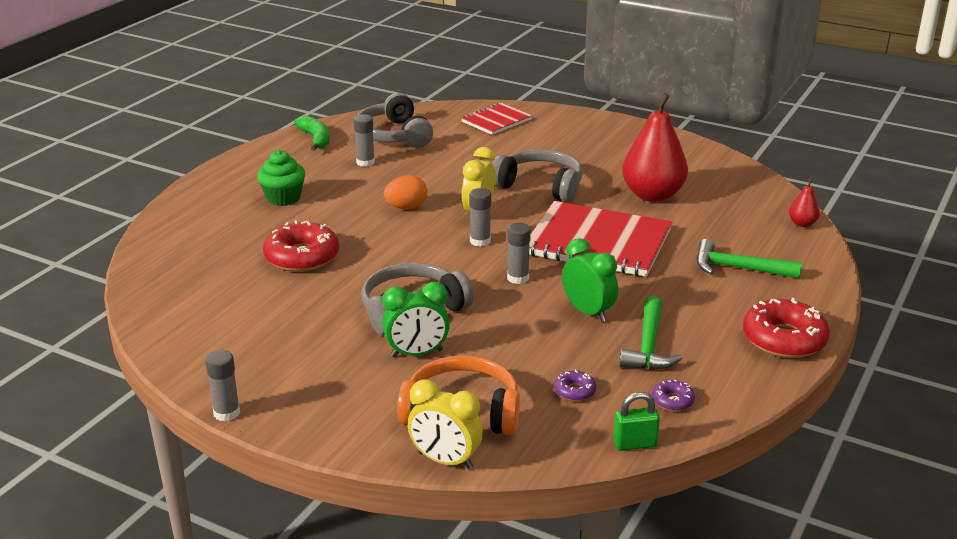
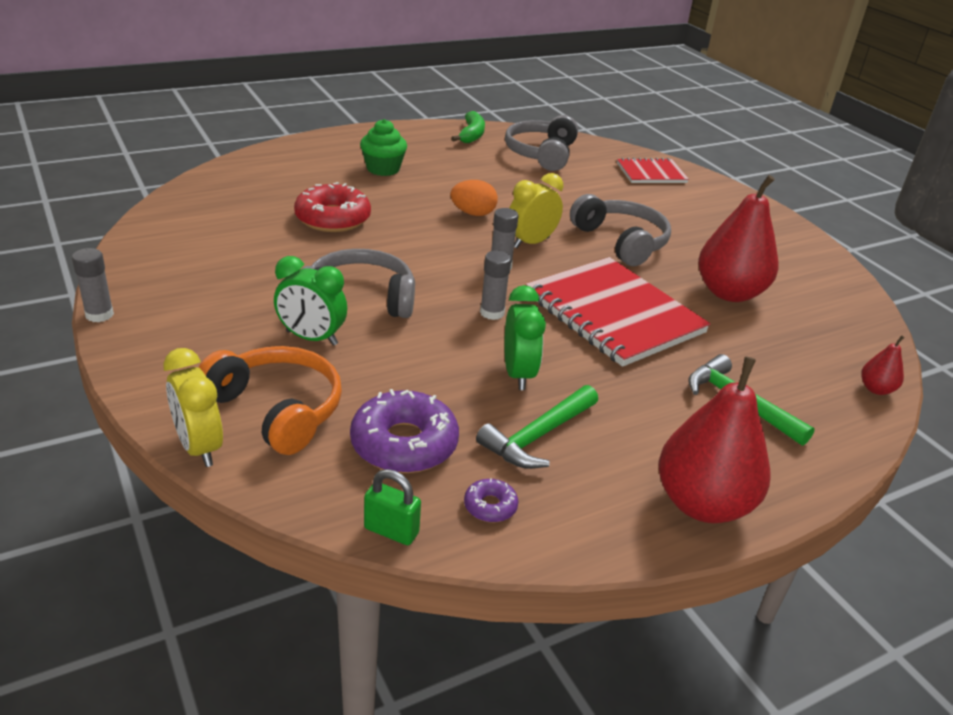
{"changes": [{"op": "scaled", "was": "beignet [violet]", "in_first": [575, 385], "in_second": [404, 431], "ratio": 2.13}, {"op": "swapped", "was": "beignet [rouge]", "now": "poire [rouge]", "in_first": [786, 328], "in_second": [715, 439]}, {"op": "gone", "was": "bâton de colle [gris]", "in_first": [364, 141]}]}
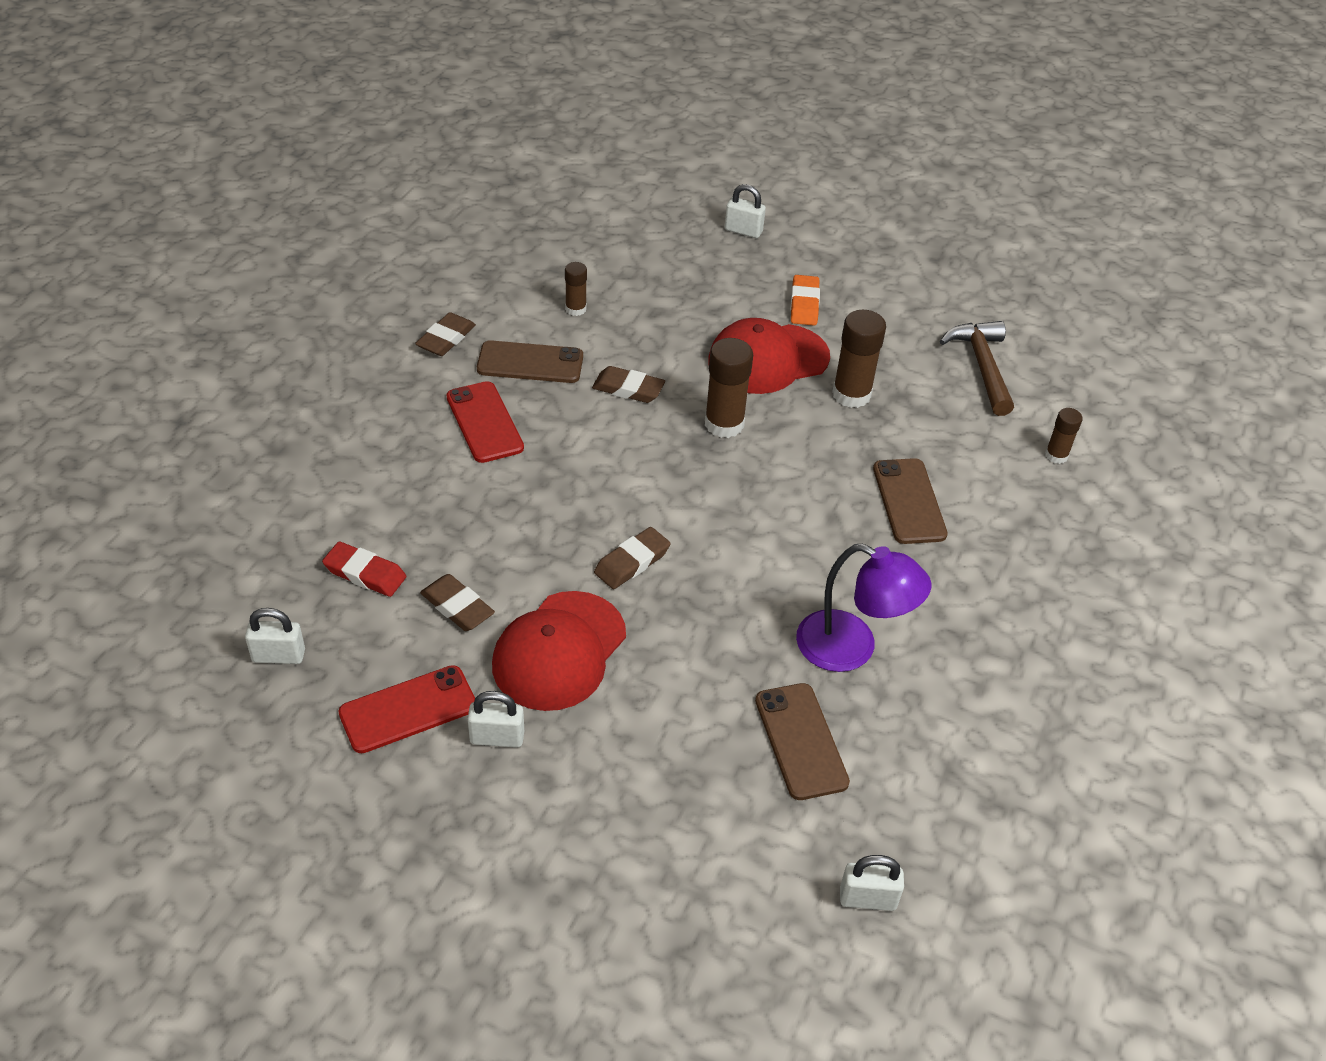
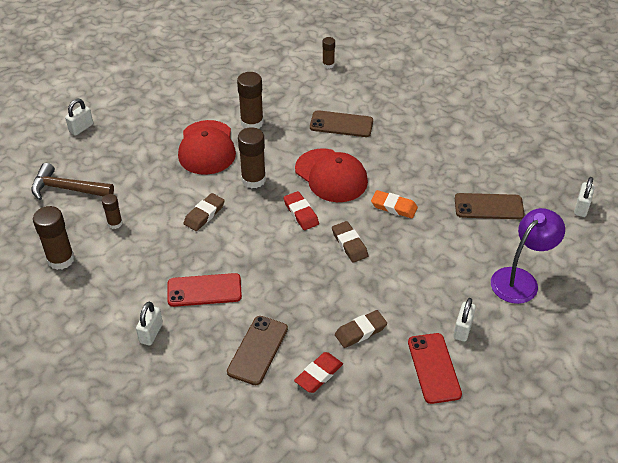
{"changes": [{"op": "shifted", "was": "marteau [marron]", "in_first": [977, 368], "in_second": [72, 181]}, {"op": "new", "now": "bâton de colle [marron]", "in_second": [53, 238]}, {"op": "shifted", "was": "cadenas [blanc]", "in_first": [275, 636], "in_second": [149, 323]}, {"op": "shifted", "was": "téléphone [marron]", "in_first": [530, 361], "in_second": [257, 350]}, {"op": "new", "now": "gomme [rouge]", "in_second": [301, 210]}, {"op": "shifted", "was": "casquette [rouge]", "in_first": [559, 651], "in_second": [331, 175]}, {"op": "shifted", "was": "gomme [orange]", "in_first": [805, 300], "in_second": [394, 204]}, {"op": "shifted", "was": "lampe [violet]", "in_first": [864, 608], "in_second": [528, 256]}, {"op": "gone", "was": "gomme [marron]", "in_first": [445, 334]}]}
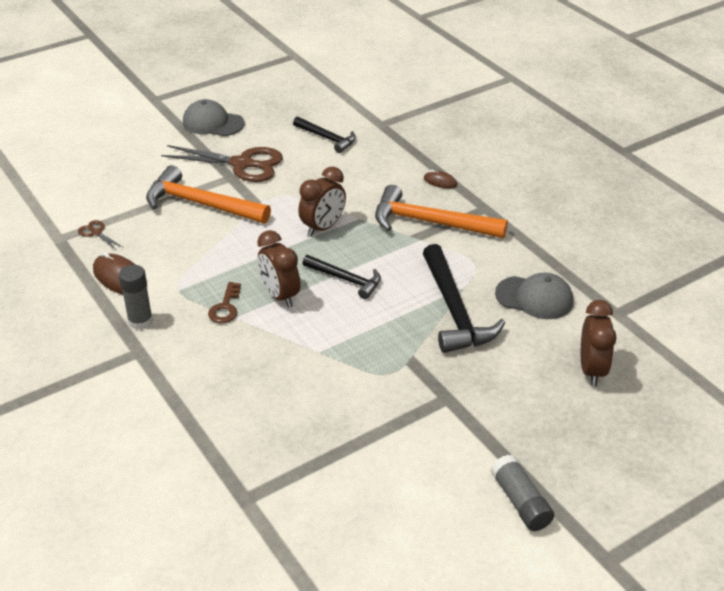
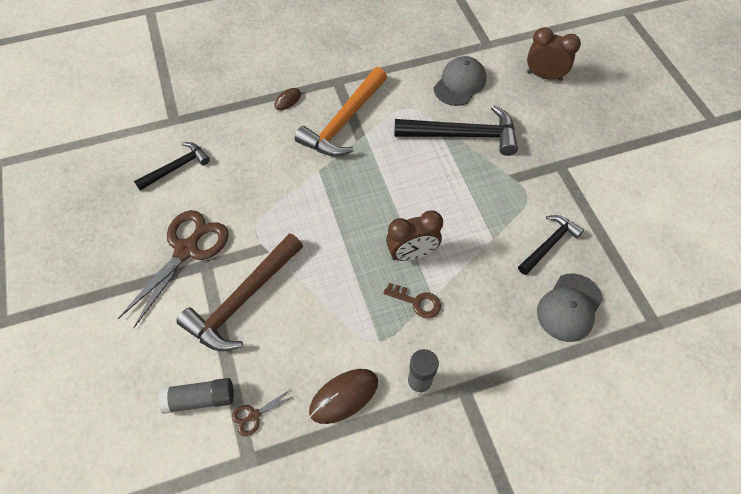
{"changes": [{"op": "shifted", "was": "bâton de colle [gris]", "in_first": [522, 493], "in_second": [196, 396]}, {"op": "repainted", "was": "marteau [orange]", "now": "marteau [marron]", "in_first": [208, 194], "in_second": [239, 292]}, {"op": "shifted", "was": "marteau [noir]", "in_first": [341, 277], "in_second": [551, 245]}, {"op": "shifted", "was": "casquette [gris]", "in_first": [214, 117], "in_second": [570, 307]}, {"op": "gone", "was": "réveil [marron]", "in_first": [322, 201]}]}
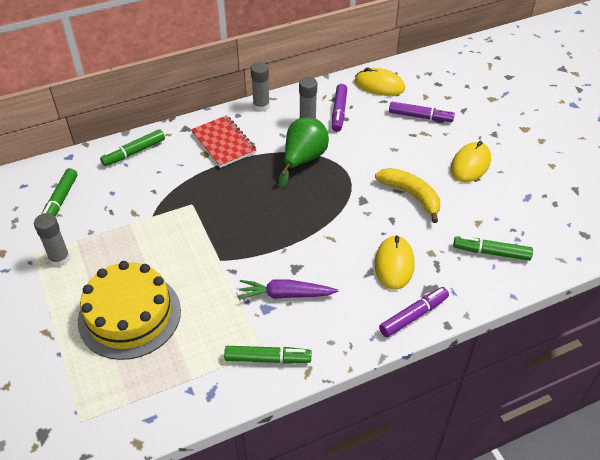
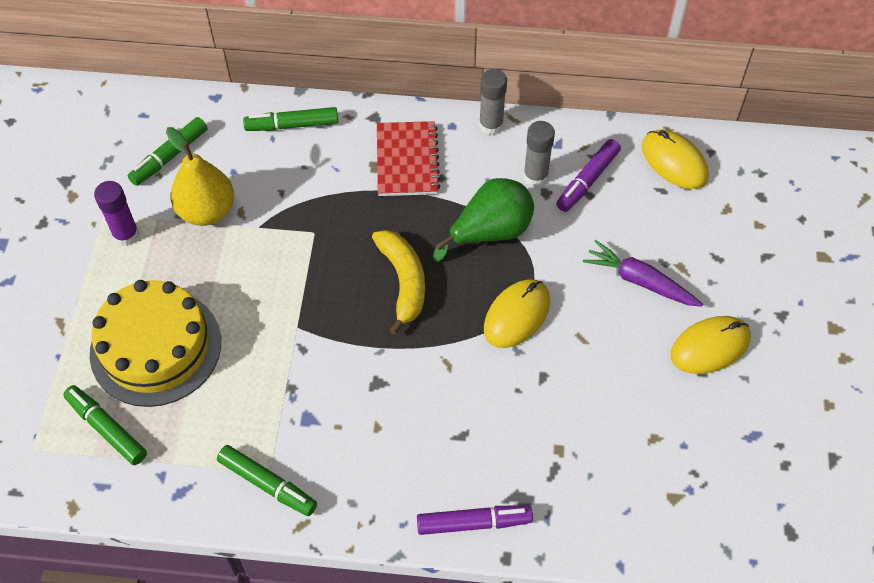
{"changes": [{"op": "shifted", "was": "feutre [vert]", "in_first": [493, 248], "in_second": [105, 425]}, {"op": "repainted", "was": "bâton de colle [gris]", "now": "bâton de colle [violet]", "in_first": [52, 240], "in_second": [116, 213]}, {"op": "new", "now": "poire [jaune]", "in_second": [200, 176]}, {"op": "shifted", "was": "banane [jaune]", "in_first": [407, 195], "in_second": [398, 282]}, {"op": "shifted", "was": "souris [jaune]", "in_first": [395, 262], "in_second": [517, 313]}, {"op": "shifted", "was": "carotte [violet]", "in_first": [288, 289], "in_second": [643, 273]}, {"op": "gone", "was": "feutre [violet]", "in_first": [422, 112]}]}
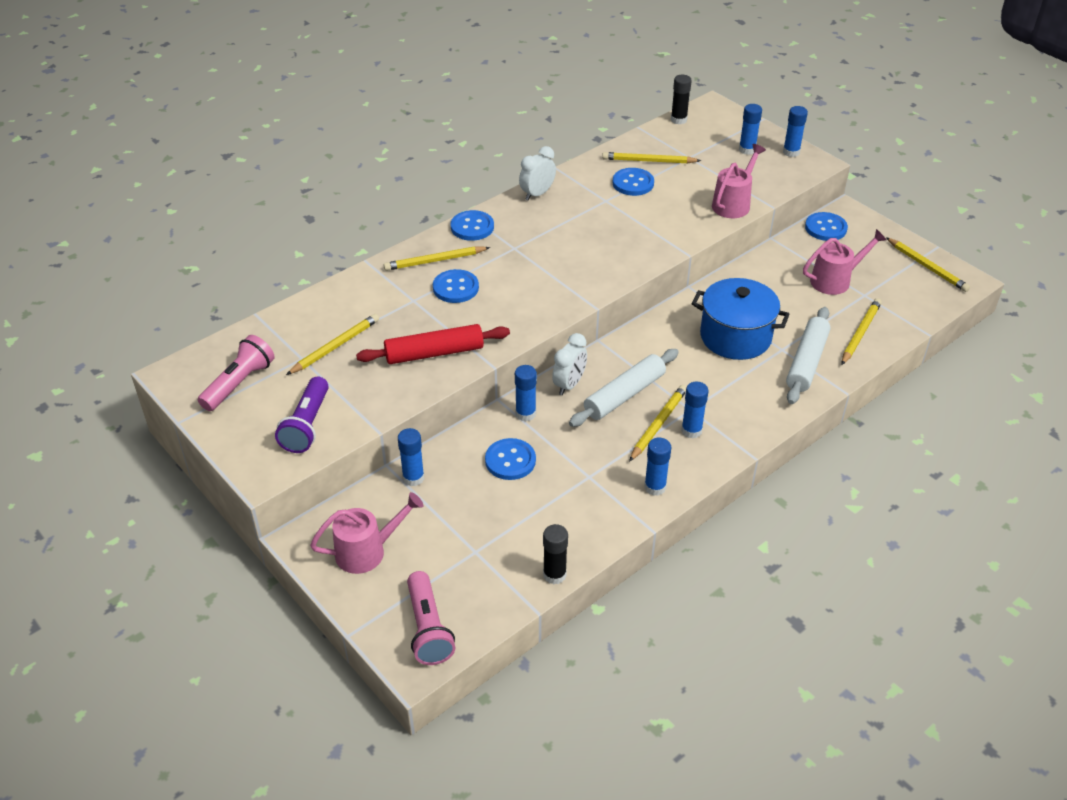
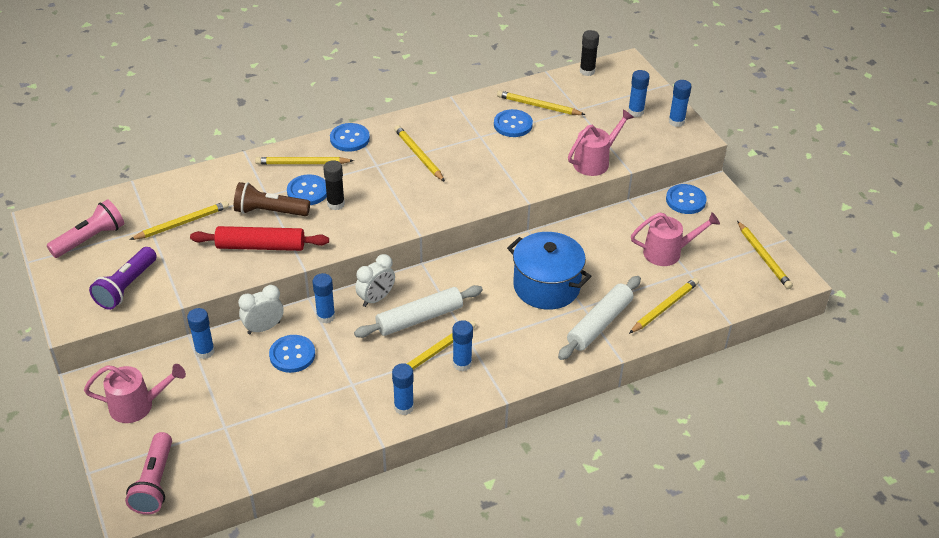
{"changes": [{"op": "new", "now": "lampe de poche [marron]", "in_second": [272, 199]}, {"op": "shifted", "was": "réveil [blanc]", "in_first": [537, 173], "in_second": [261, 309]}, {"op": "shifted", "was": "bâton de colle [noir]", "in_first": [555, 554], "in_second": [334, 185]}, {"op": "new", "now": "crayon [jaune]", "in_second": [419, 153]}]}
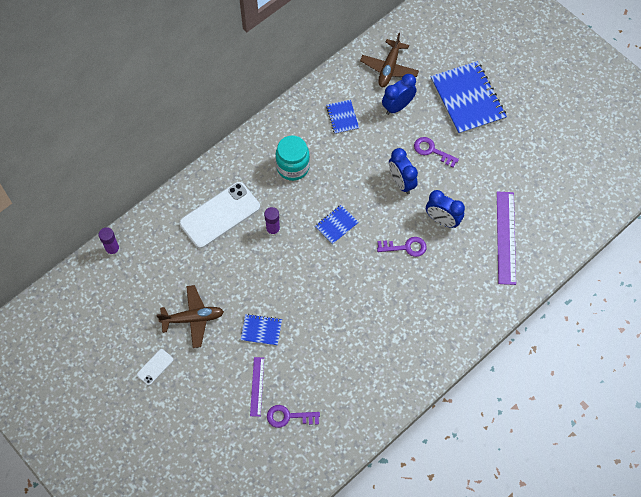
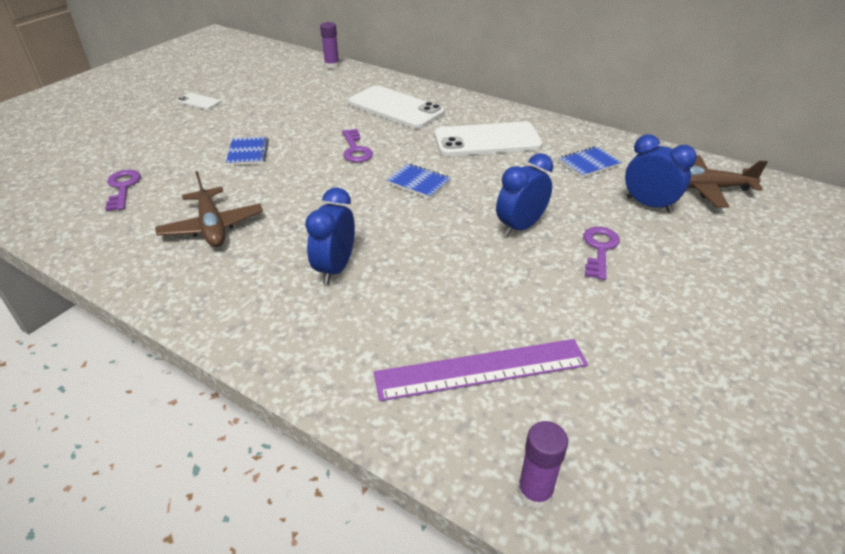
{"changes": [{"op": "shifted", "was": "avion [marron]", "in_first": [190, 316], "in_second": [209, 209]}, {"op": "shifted", "was": "réveil [bleu]", "in_first": [445, 209], "in_second": [330, 235]}, {"op": "shifted", "was": "clé [violet]", "in_first": [402, 247], "in_second": [357, 145]}, {"op": "swapped", "was": "bocal [turquoise]", "now": "téléphone [blanc]", "in_first": [293, 158], "in_second": [488, 139]}, {"op": "shifted", "was": "bâton de colle [violet]", "in_first": [272, 221], "in_second": [542, 465]}, {"op": "gone", "was": "règle [violet]", "in_first": [257, 387]}, {"op": "gone", "was": "carnet [bleu]", "in_first": [469, 98]}]}
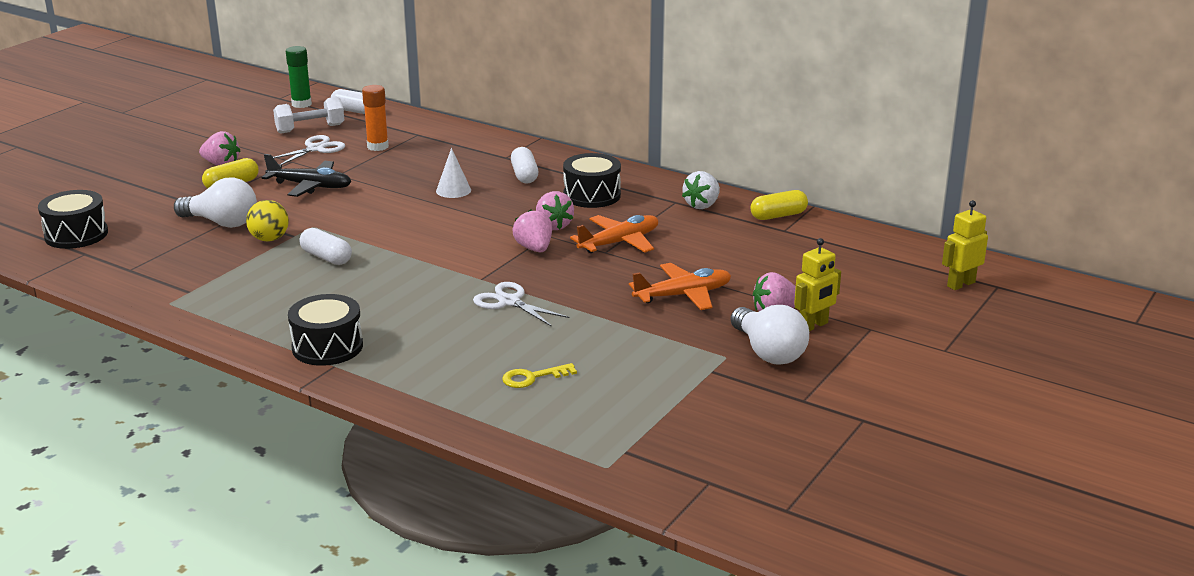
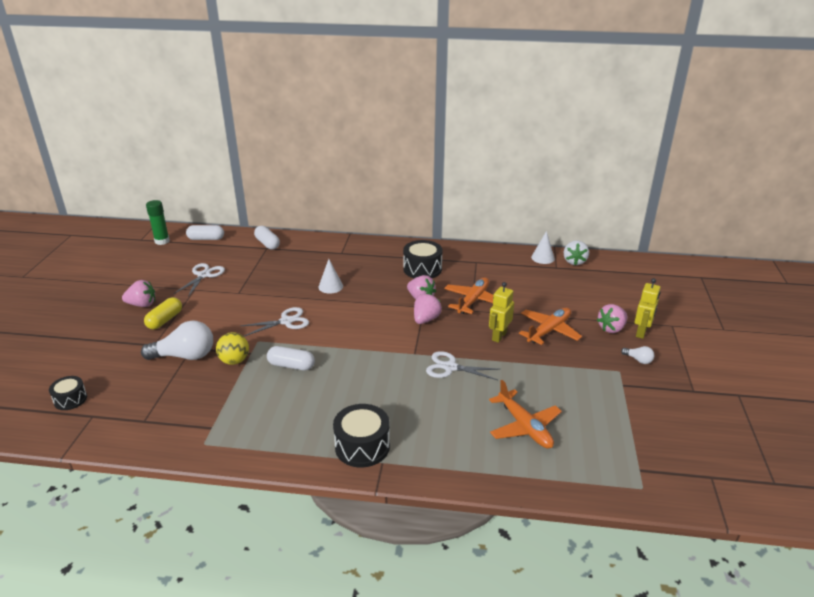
{"changes": [{"op": "scaled", "was": "tambour [noir]", "in_first": [73, 219], "in_second": [68, 393], "ratio": 0.61}, {"op": "new", "now": "ciseaux [blanc]", "in_second": [275, 321]}, {"op": "shifted", "was": "gélule [blanc]", "in_first": [524, 165], "in_second": [267, 238]}, {"op": "rotated", "was": "fraise [rose]", "in_first": [532, 230], "in_second": [428, 308], "clockwise": 75}, {"op": "shifted", "was": "robot [jaune]", "in_first": [965, 245], "in_second": [501, 312]}, {"op": "swapped", "was": "clé [jaune]", "now": "avion [orange]", "in_first": [539, 375], "in_second": [525, 414]}, {"op": "swapped", "was": "gélule [jaune]", "now": "cône [blanc]", "in_first": [779, 205], "in_second": [543, 247]}, {"op": "shifted", "was": "fraise [blanc]", "in_first": [701, 190], "in_second": [576, 253]}, {"op": "scaled", "was": "ampoule [blanc]", "in_first": [769, 335], "in_second": [637, 355], "ratio": 0.45}, {"op": "gone", "was": "avion [noir]", "in_first": [307, 175]}, {"op": "gone", "was": "haltère [blanc]", "in_first": [308, 115]}, {"op": "gone", "was": "bâton de colle [orange]", "in_first": [375, 118]}]}
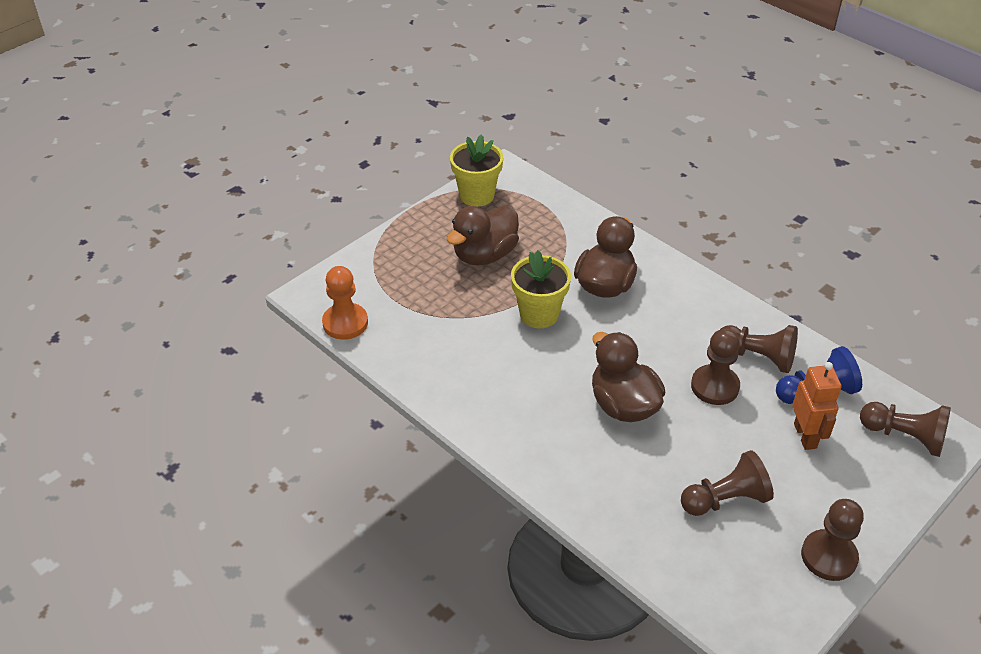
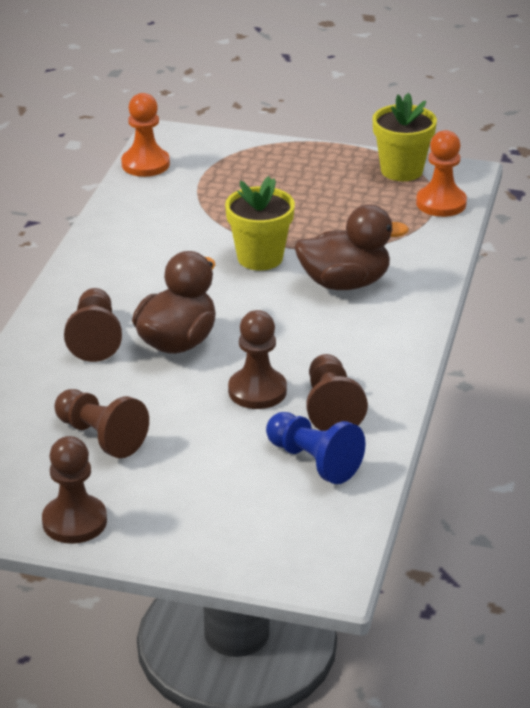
{"changes": [{"op": "shifted", "was": "pion [marron]", "in_first": [905, 429], "in_second": [93, 325]}, {"op": "new", "now": "pion [orange]", "in_second": [441, 173]}, {"op": "gone", "was": "canard [marron]", "in_first": [482, 235]}, {"op": "gone", "was": "robot [orange]", "in_first": [817, 406]}]}
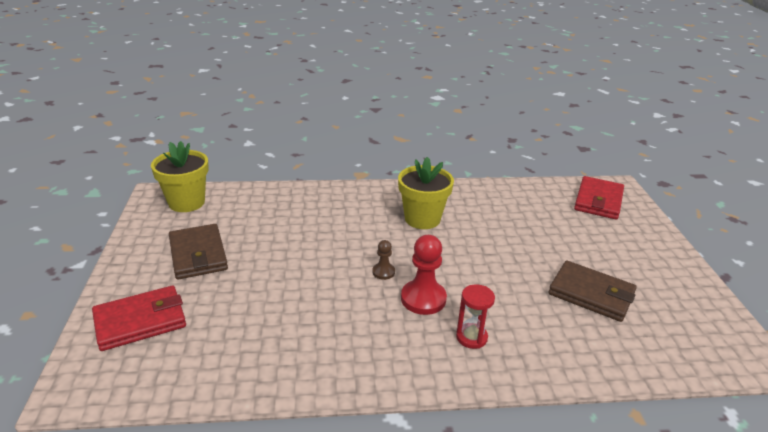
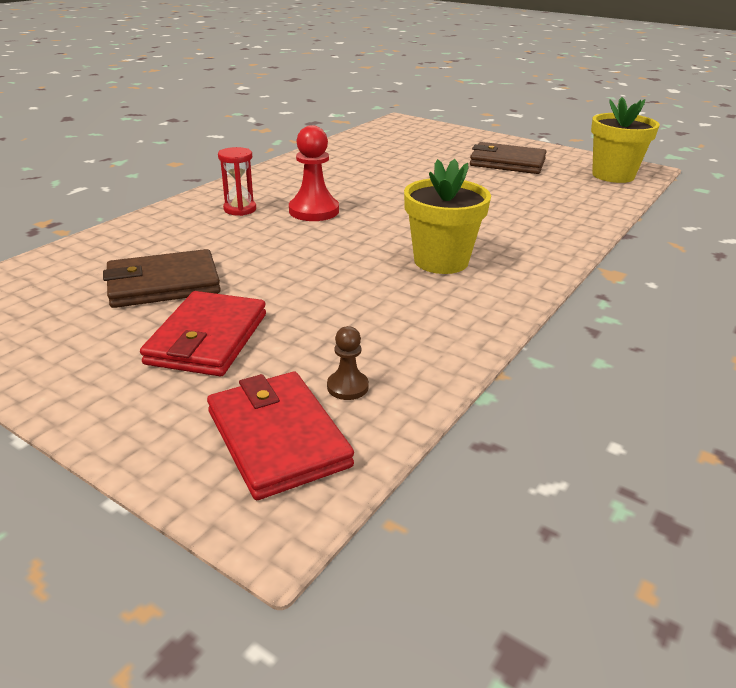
{"changes": [{"op": "shifted", "was": "portefeuille [rouge]", "in_first": [139, 318], "in_second": [203, 333]}, {"op": "shifted", "was": "pion [marron]", "in_first": [383, 260], "in_second": [348, 363]}]}
